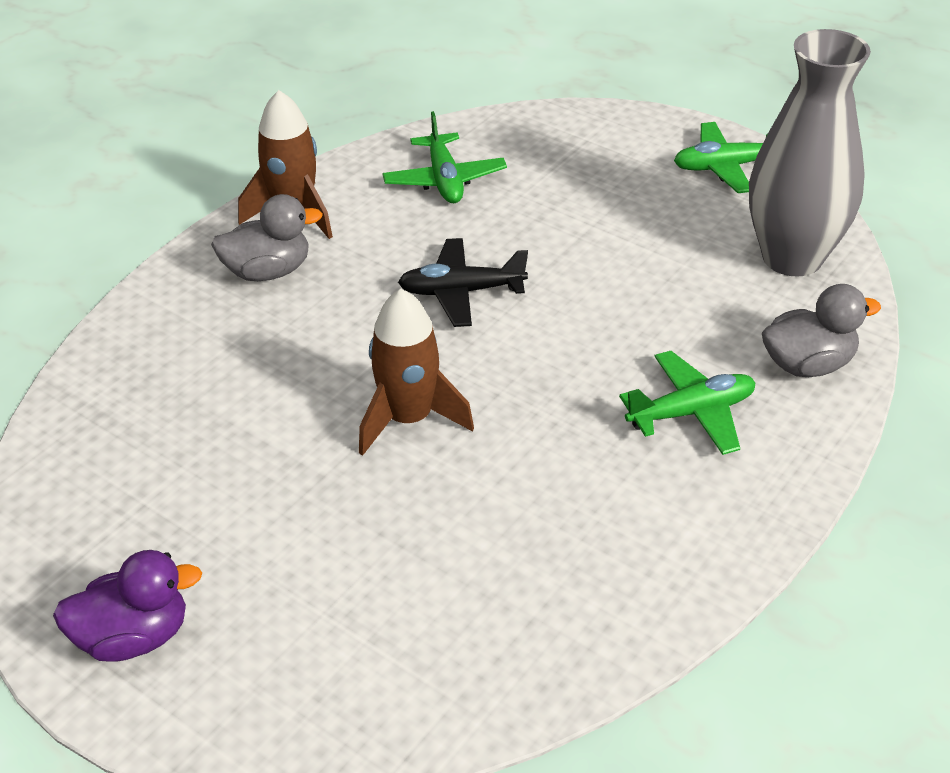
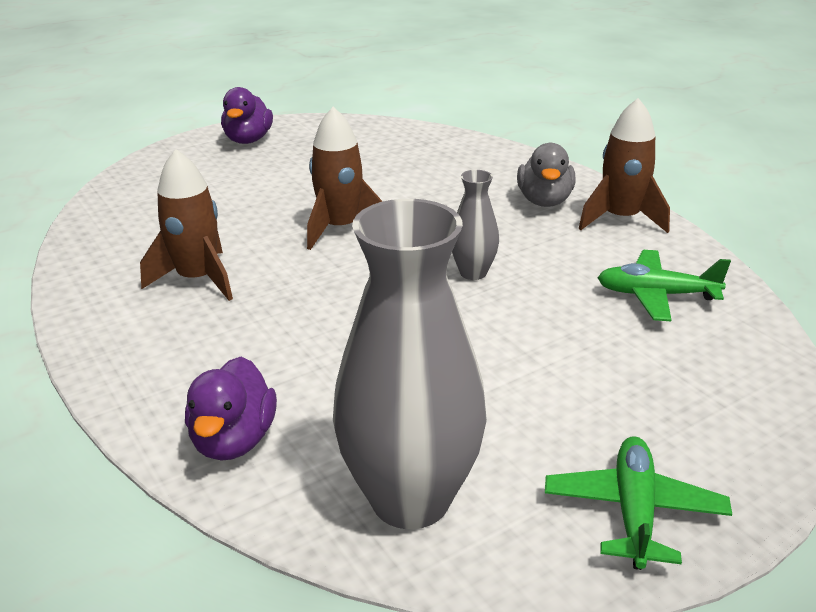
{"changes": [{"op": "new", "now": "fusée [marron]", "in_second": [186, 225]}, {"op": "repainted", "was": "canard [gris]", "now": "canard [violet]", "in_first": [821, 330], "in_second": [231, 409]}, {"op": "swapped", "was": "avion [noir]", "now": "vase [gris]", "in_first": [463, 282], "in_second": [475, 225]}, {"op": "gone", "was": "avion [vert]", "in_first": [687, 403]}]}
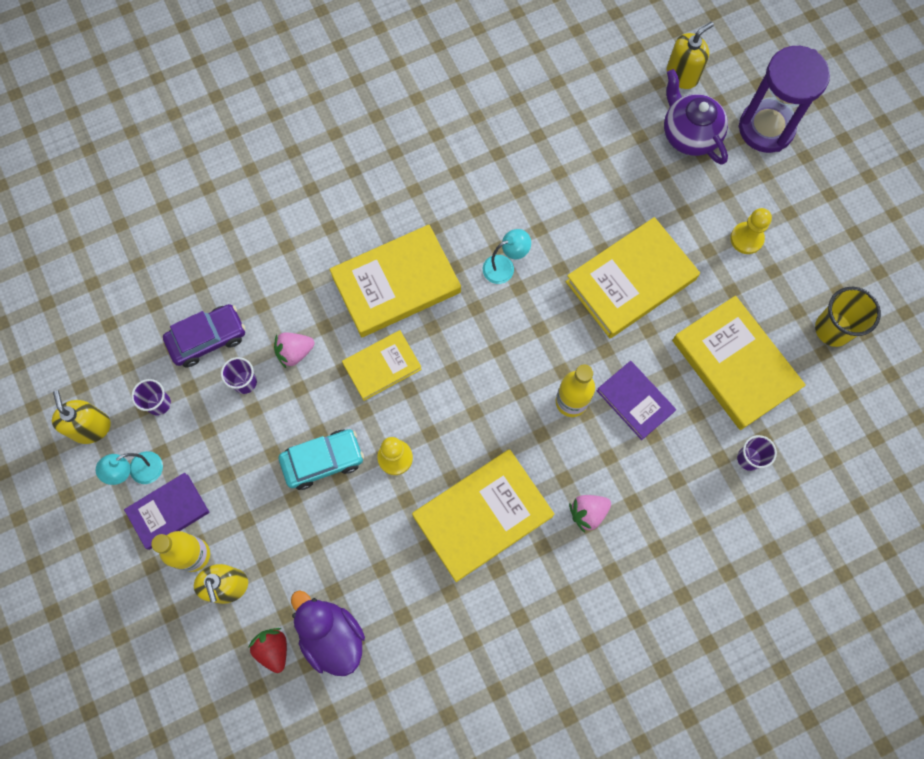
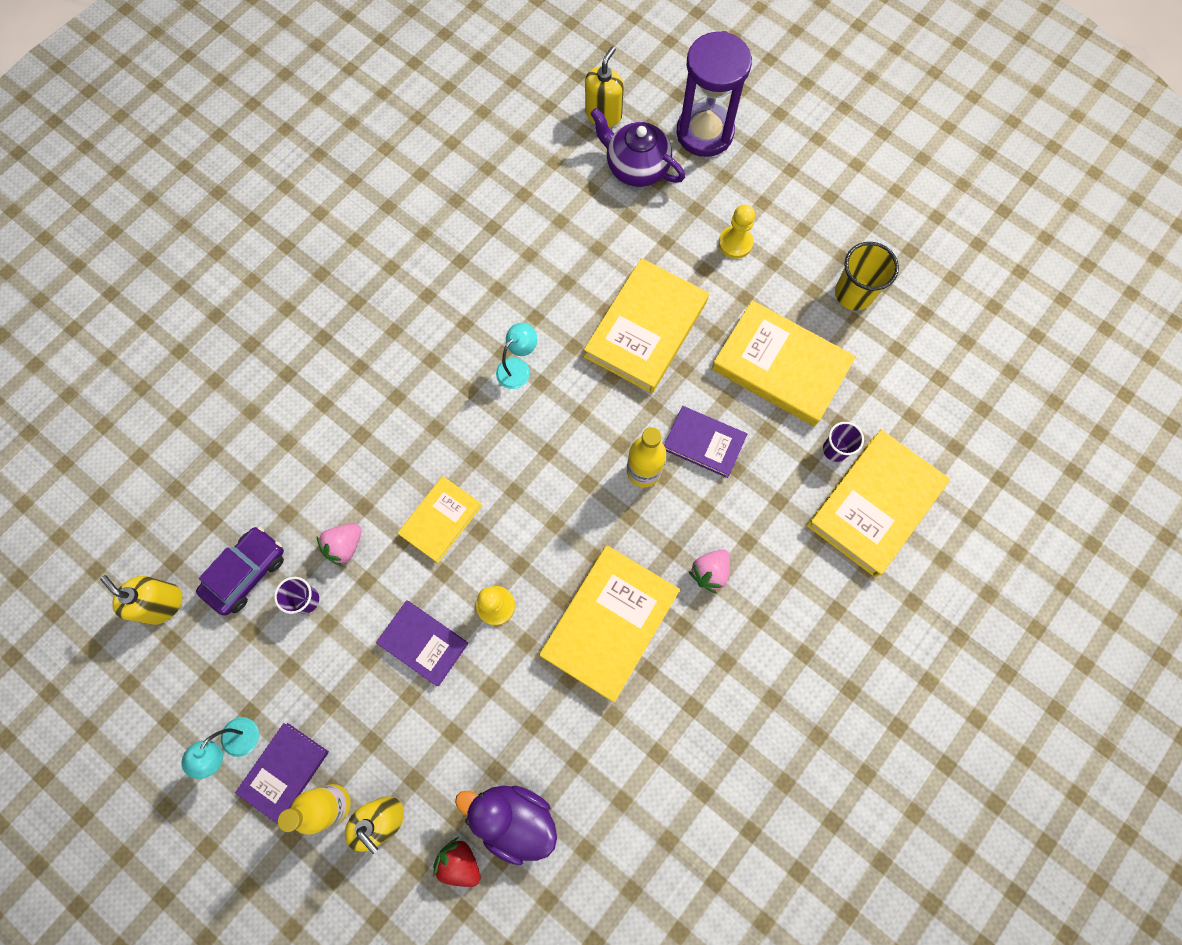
{"changes": [{"op": "shifted", "was": "distributeur de savon [jaune]", "in_first": [81, 417], "in_second": [141, 600]}, {"op": "swapped", "was": "voiture [turquoise]", "now": "livre [violet]", "in_first": [321, 459], "in_second": [422, 643]}, {"op": "shifted", "was": "livre [jaune]", "in_first": [395, 280], "in_second": [878, 503]}, {"op": "gone", "was": "gobelet [violet]", "in_first": [151, 397]}]}
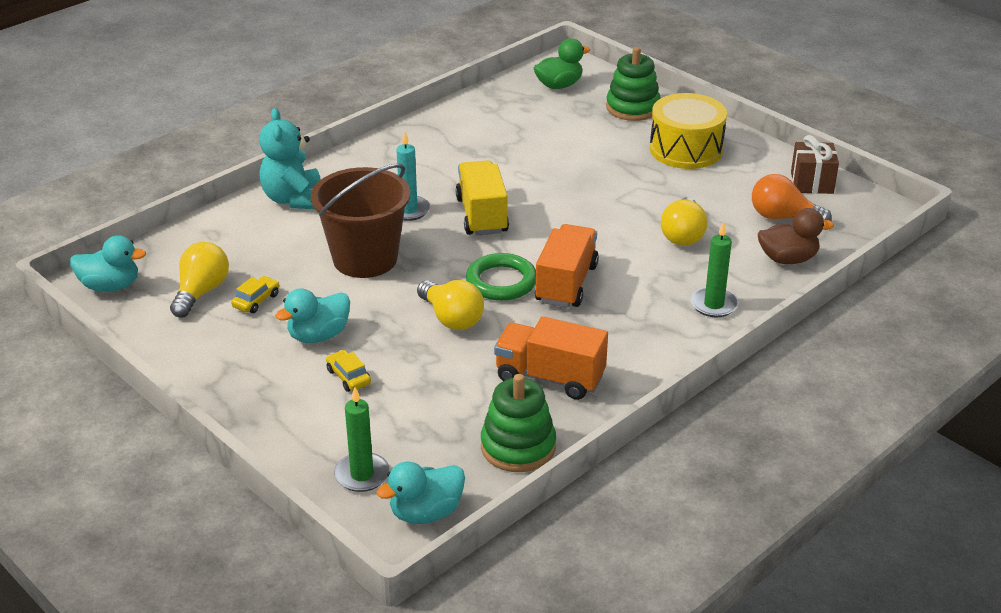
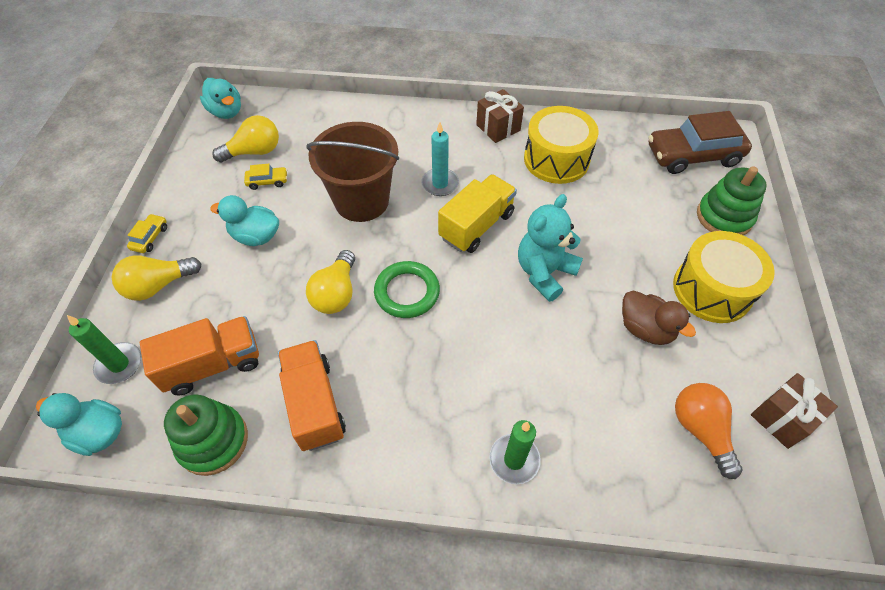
{"changes": [{"op": "shifted", "was": "ampoule [jaune]", "in_first": [684, 221], "in_second": [156, 278]}, {"op": "shifted", "was": "voiture [jaune]", "in_first": [348, 371], "in_second": [147, 233]}, {"op": "shifted", "was": "camion [orange]", "in_first": [567, 266], "in_second": [199, 355]}, {"op": "new", "now": "cadeau [marron]", "in_second": [500, 116]}, {"op": "shifted", "was": "ours en peluche [turquoise]", "in_first": [290, 158], "in_second": [550, 248]}, {"op": "new", "now": "tambour [jaune]", "in_second": [561, 145]}, {"op": "shifted", "was": "canard [marron]", "in_first": [796, 236], "in_second": [659, 318]}, {"op": "swapped", "was": "canard [vert]", "now": "voiture [marron]", "in_first": [562, 63], "in_second": [700, 142]}]}
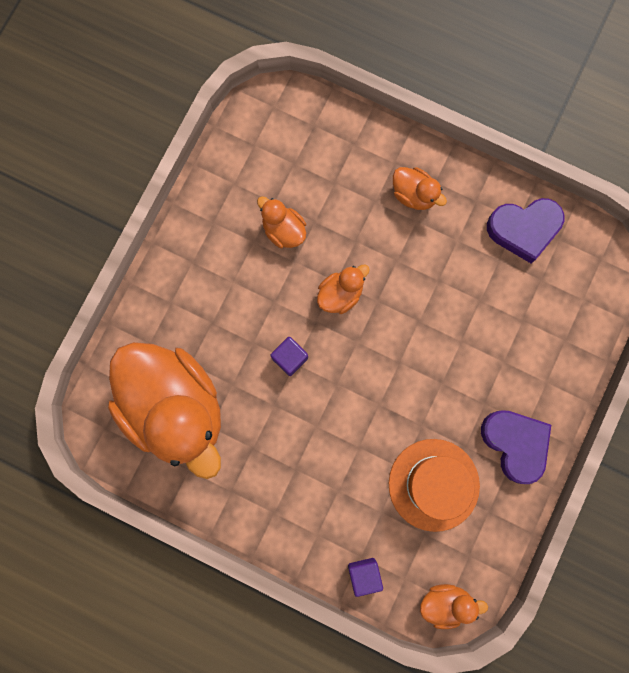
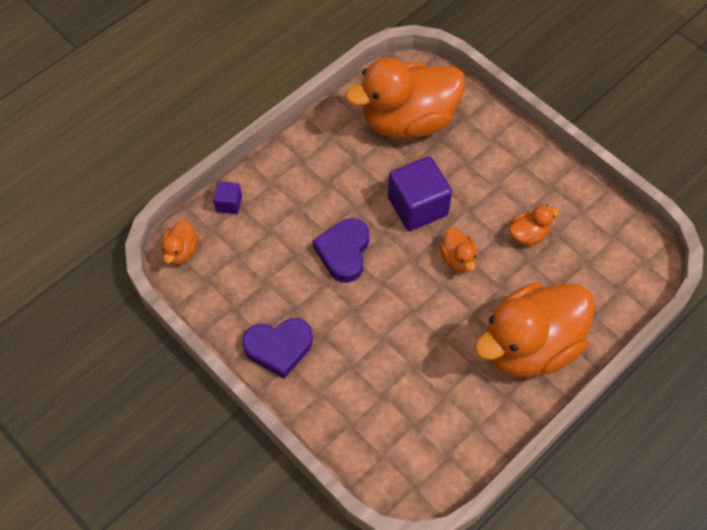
{"changes": [{"op": "shifted", "was": "cœur [violet]", "in_first": [525, 230], "in_second": [341, 250]}, {"op": "scaled", "was": "cube [violet]", "in_first": [289, 356], "in_second": [420, 193], "ratio": 2.04}, {"op": "scaled", "was": "canard [orange]", "in_first": [420, 188], "in_second": [534, 329], "ratio": 2.41}, {"op": "gone", "was": "chapeau [orange]", "in_first": [434, 485]}]}
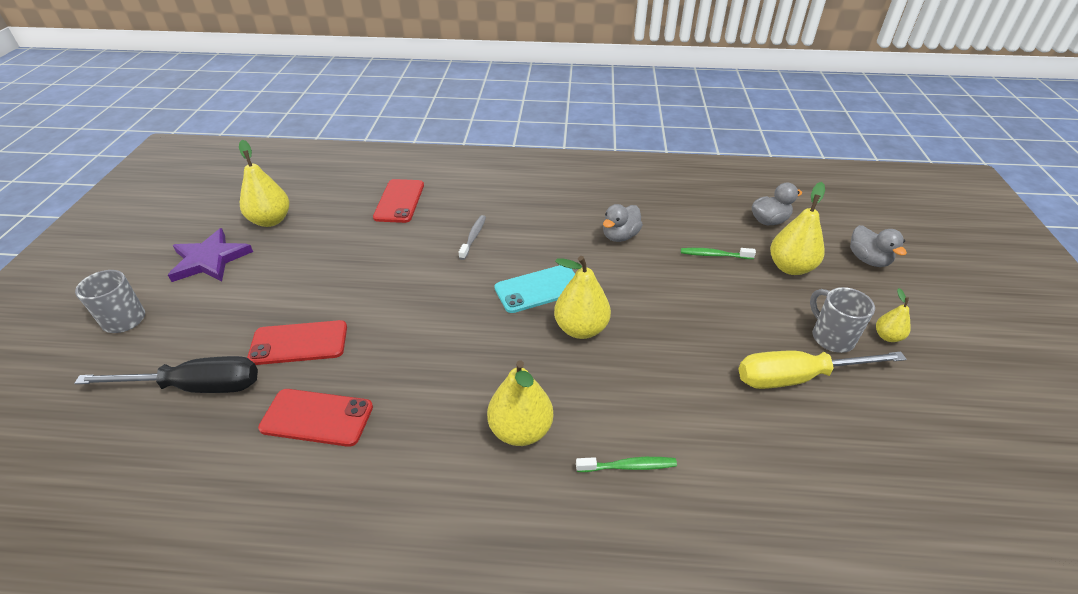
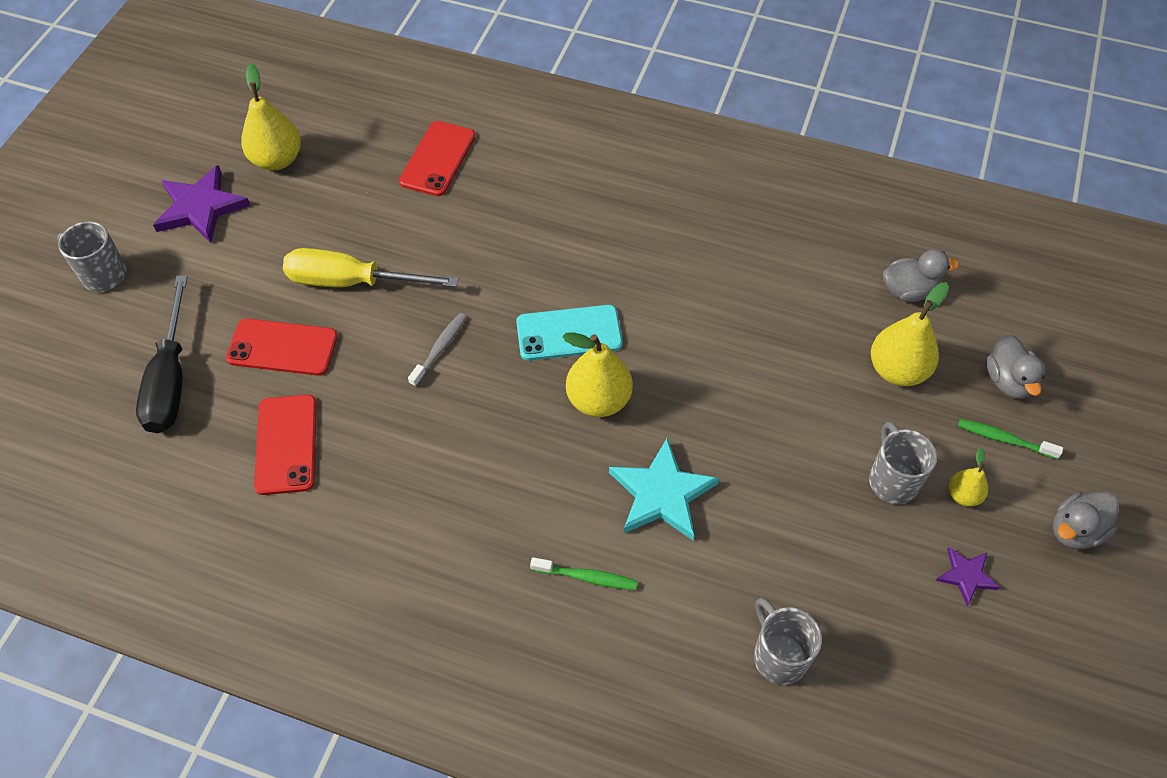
{"changes": [{"op": "rotated", "was": "tournevis [noir]", "in_first": [166, 374], "in_second": [162, 354], "clockwise": 75}, {"op": "rotated", "was": "téléphone [rouge]", "in_first": [315, 418], "in_second": [285, 445], "clockwise": 60}, {"op": "shifted", "was": "tournevis [jaune]", "in_first": [823, 370], "in_second": [370, 267]}, {"op": "shifted", "was": "brosse à dents [gris]", "in_first": [472, 237], "in_second": [437, 350]}, {"op": "new", "now": "étoile [turquoise]", "in_second": [664, 489]}, {"op": "new", "now": "tasse [gris]", "in_second": [788, 641]}, {"op": "new", "now": "étoile [violet]", "in_second": [968, 576]}, {"op": "shifted", "was": "brosse à dents [vert]", "in_first": [718, 253], "in_second": [1010, 439]}, {"op": "shifted", "was": "canard [gris]", "in_first": [623, 223], "in_second": [1086, 520]}, {"op": "gone", "was": "poire [jaune]", "in_first": [520, 403]}]}
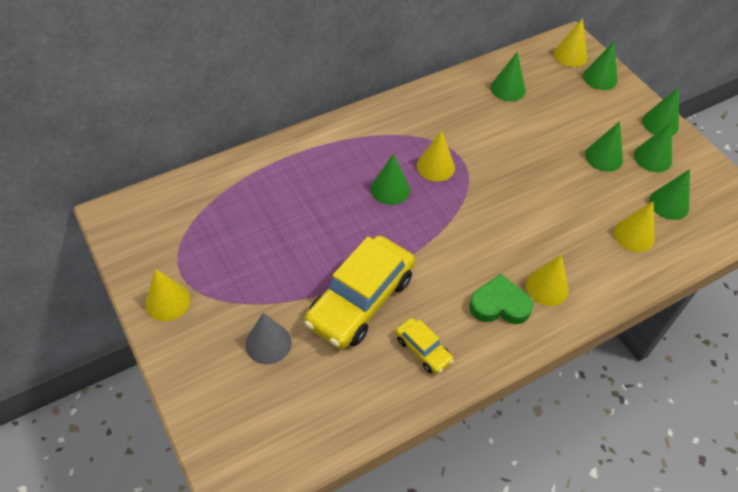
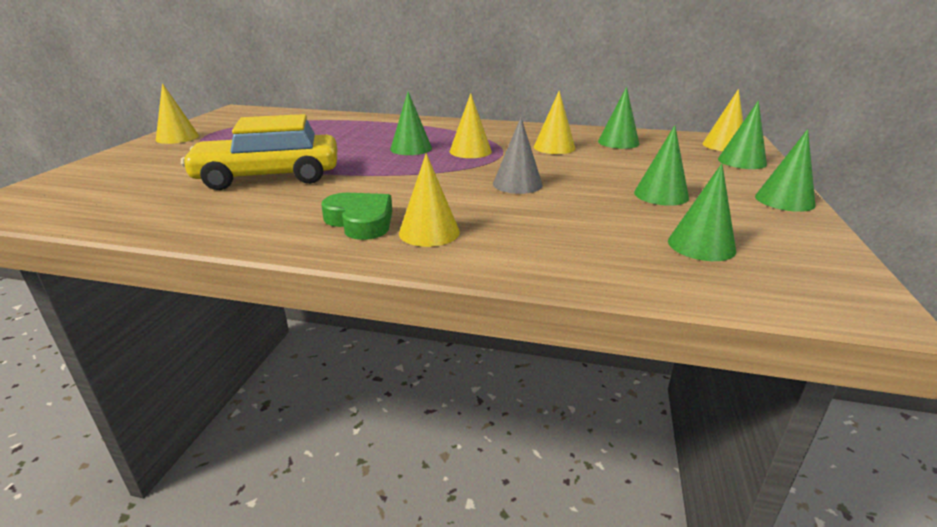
{"changes": [{"op": "shifted", "was": "cône [gris]", "in_first": [268, 338], "in_second": [518, 156]}, {"op": "shifted", "was": "cône [jaune]", "in_first": [634, 226], "in_second": [554, 122]}, {"op": "gone", "was": "voiture [jaune]", "in_first": [424, 346]}, {"op": "gone", "was": "cône [vert]", "in_first": [653, 147]}]}
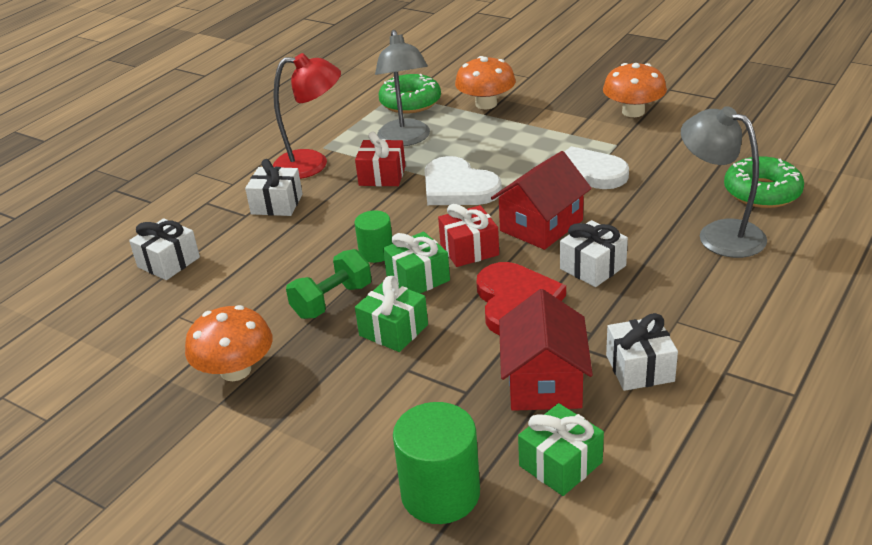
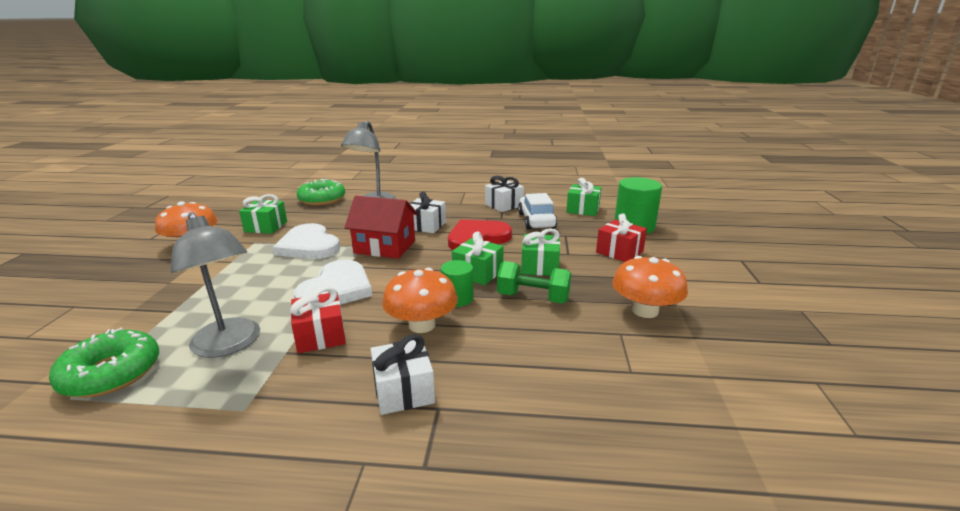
{"changes": [{"op": "rotated", "was": "lampe [gris]", "in_first": [402, 88], "in_second": [215, 285], "clockwise": 90}, {"op": "new", "now": "cadeau [vert]", "in_second": [263, 214]}, {"op": "shifted", "was": "champignon [orange]", "in_first": [485, 82], "in_second": [420, 300]}, {"op": "swapped", "was": "maison [rouge]", "now": "voiture [blanc]", "in_first": [546, 350], "in_second": [537, 211]}, {"op": "shifted", "was": "cadeau [rouge]", "in_first": [468, 235], "in_second": [621, 237]}, {"op": "gone", "was": "cadeau [blanc]", "in_first": [164, 249]}, {"op": "gone", "was": "lampe [rouge]", "in_first": [307, 116]}]}
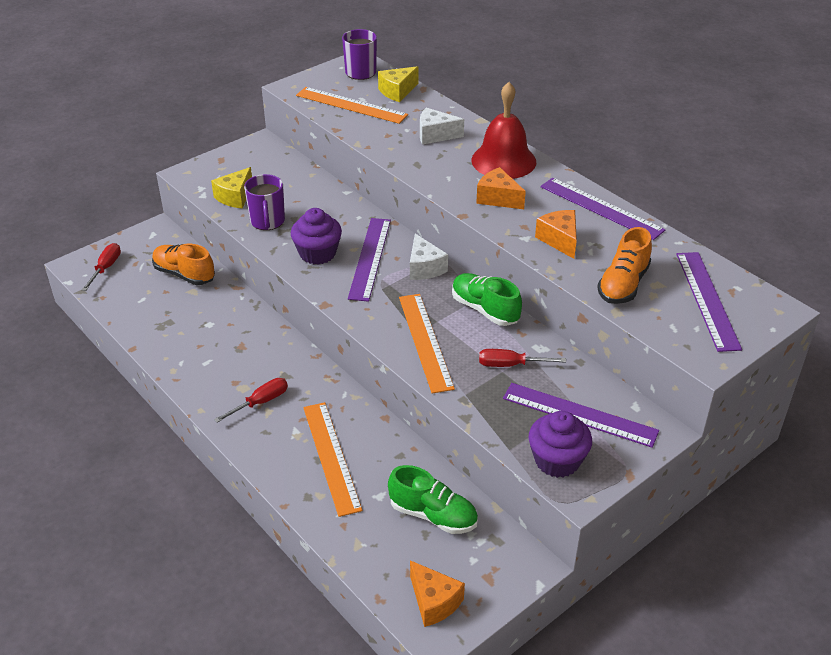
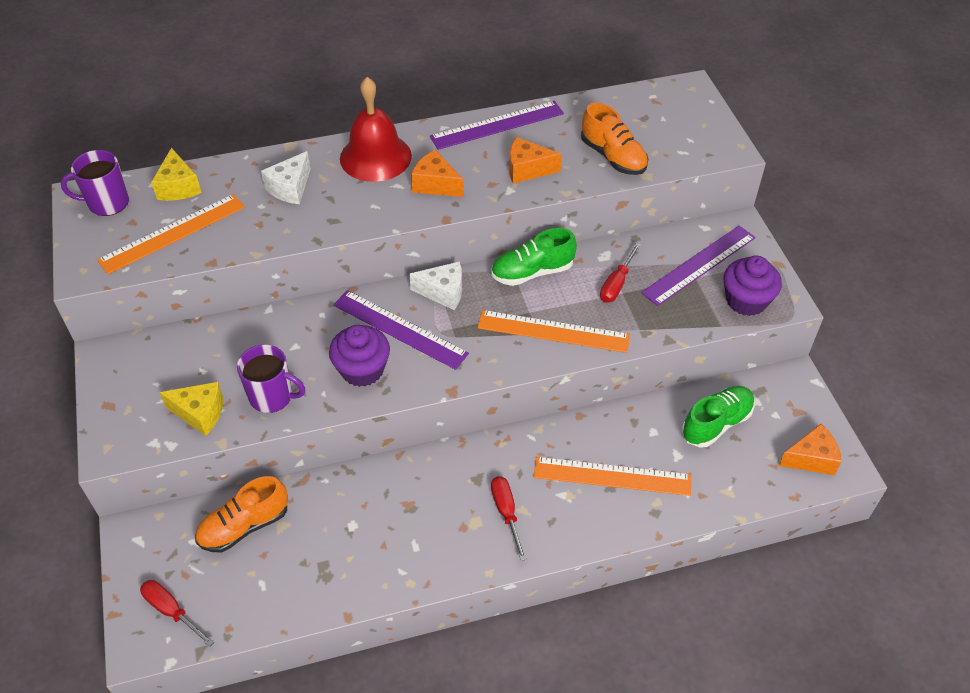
{"changes": [{"op": "rotated", "was": "fromage [jaune]", "in_first": [231, 188], "in_second": [191, 409], "clockwise": -45}, {"op": "rotated", "was": "fromage [orange]", "in_first": [501, 188], "in_second": [437, 173], "clockwise": 60}, {"op": "gone", "was": "règle [violet]", "in_first": [709, 302]}]}
